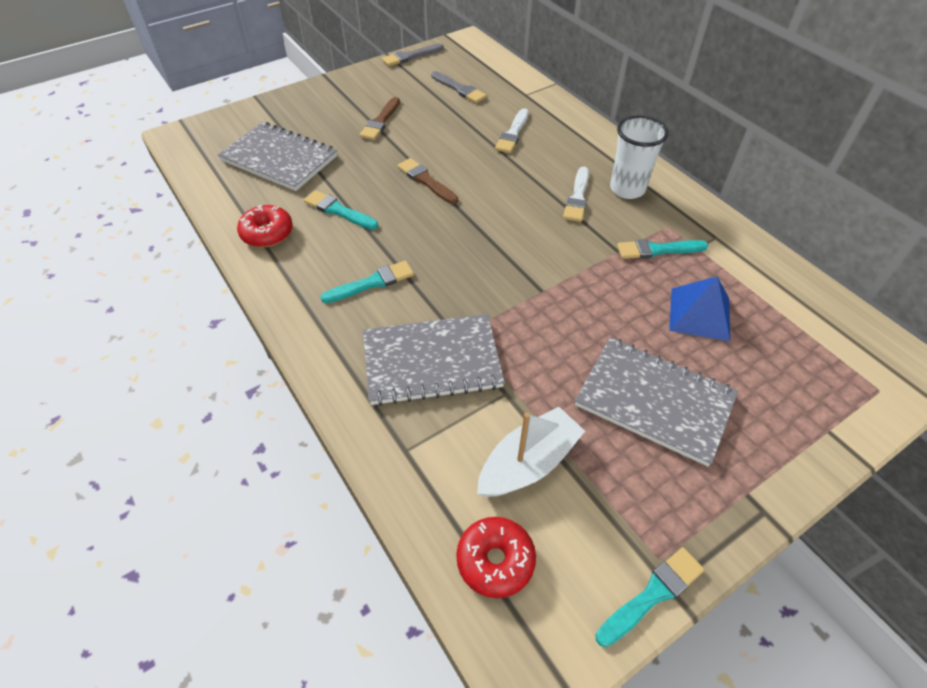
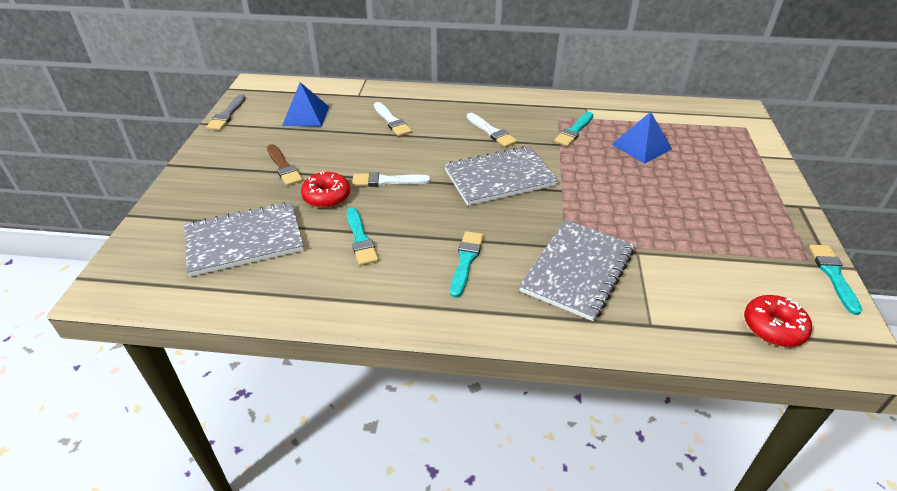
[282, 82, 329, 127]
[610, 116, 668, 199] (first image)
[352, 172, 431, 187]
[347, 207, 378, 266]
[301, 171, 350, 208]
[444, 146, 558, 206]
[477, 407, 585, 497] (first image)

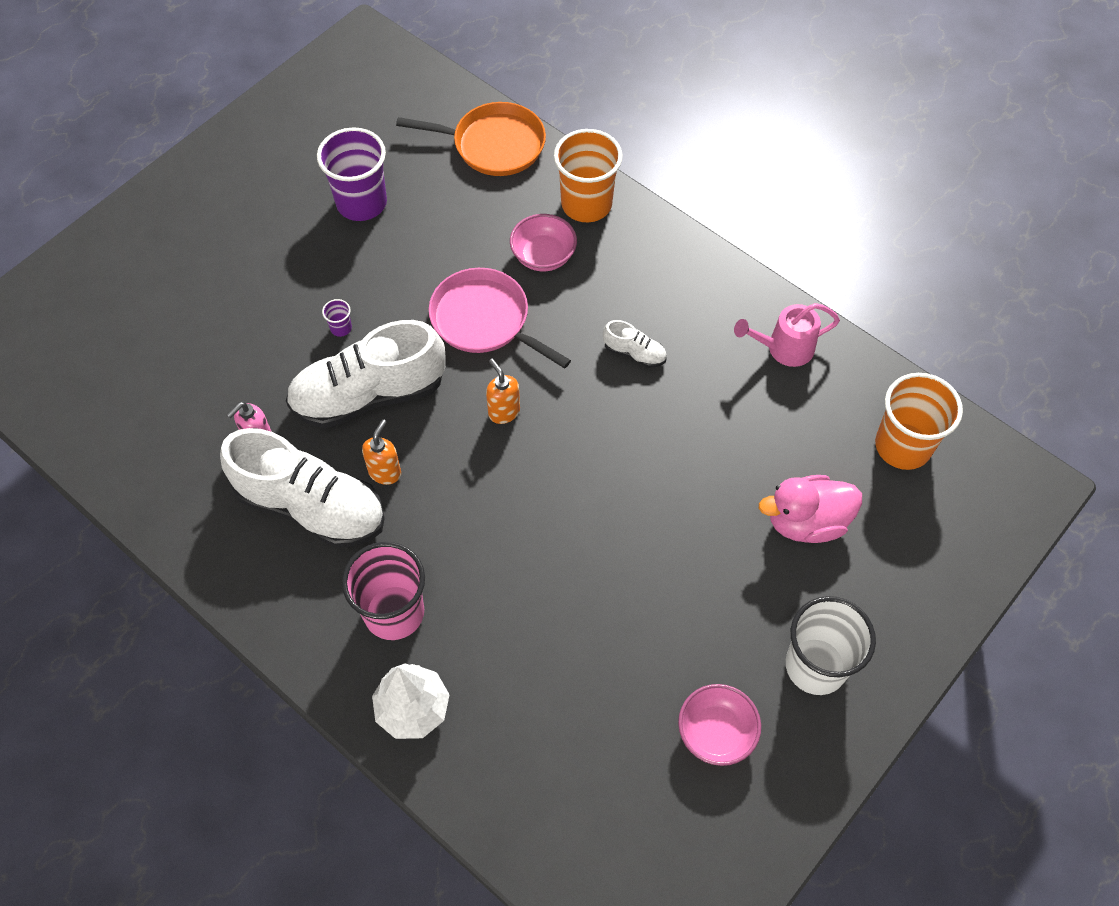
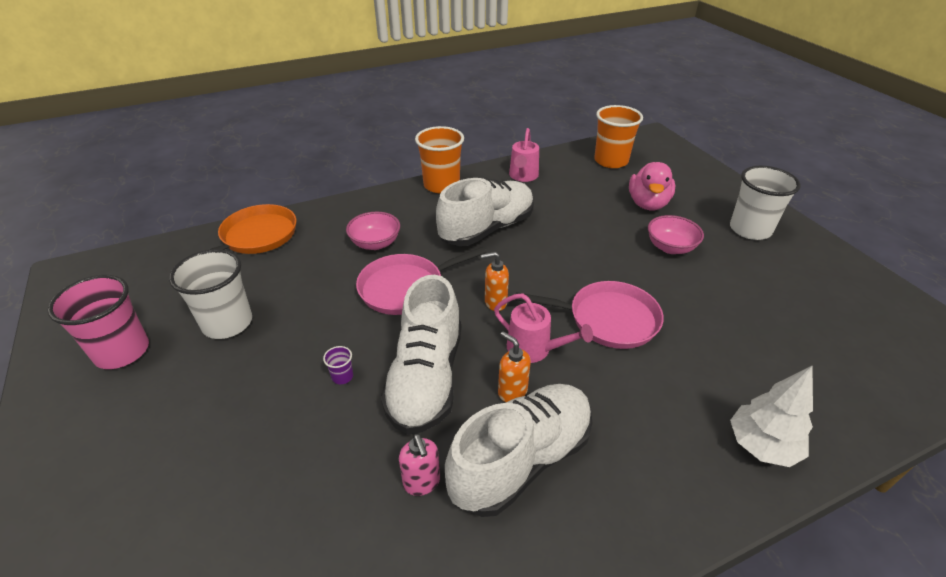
[169, 249, 252, 339]
[415, 126, 464, 193]
[436, 178, 534, 246]
[47, 275, 149, 369]
[648, 215, 704, 254]
[515, 281, 664, 349]
[494, 293, 593, 363]

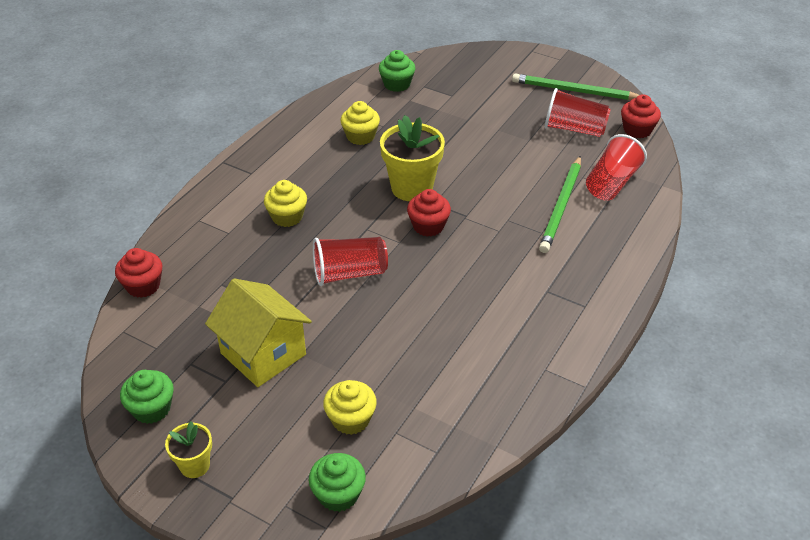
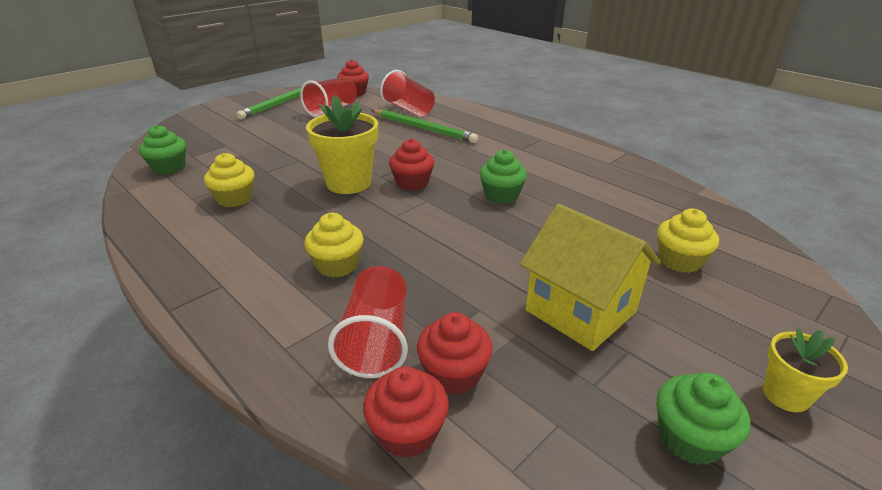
[328, 266, 408, 378]
[520, 204, 661, 351]
[480, 150, 527, 204]
[417, 312, 493, 395]

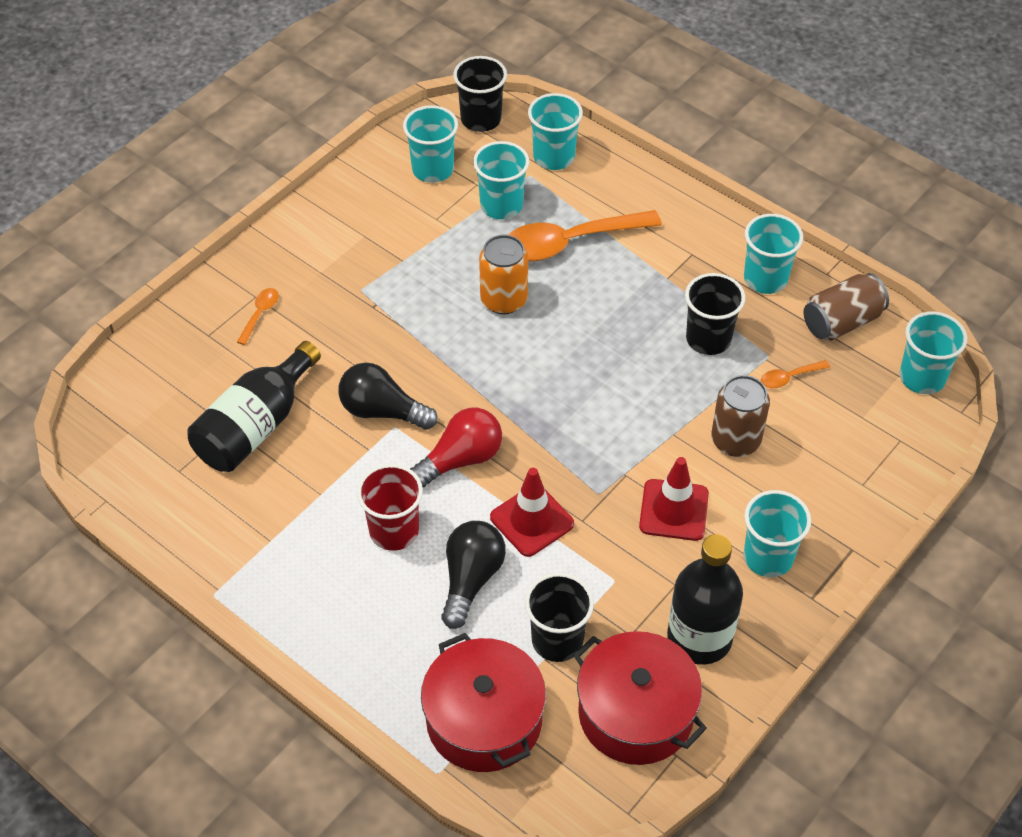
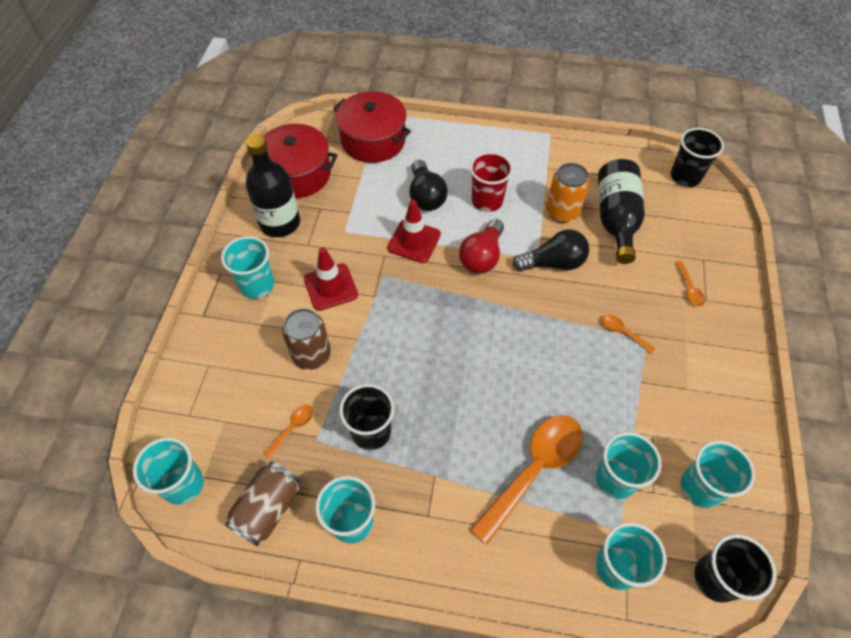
[546, 163, 589, 223]
[671, 128, 724, 187]
[602, 314, 656, 354]

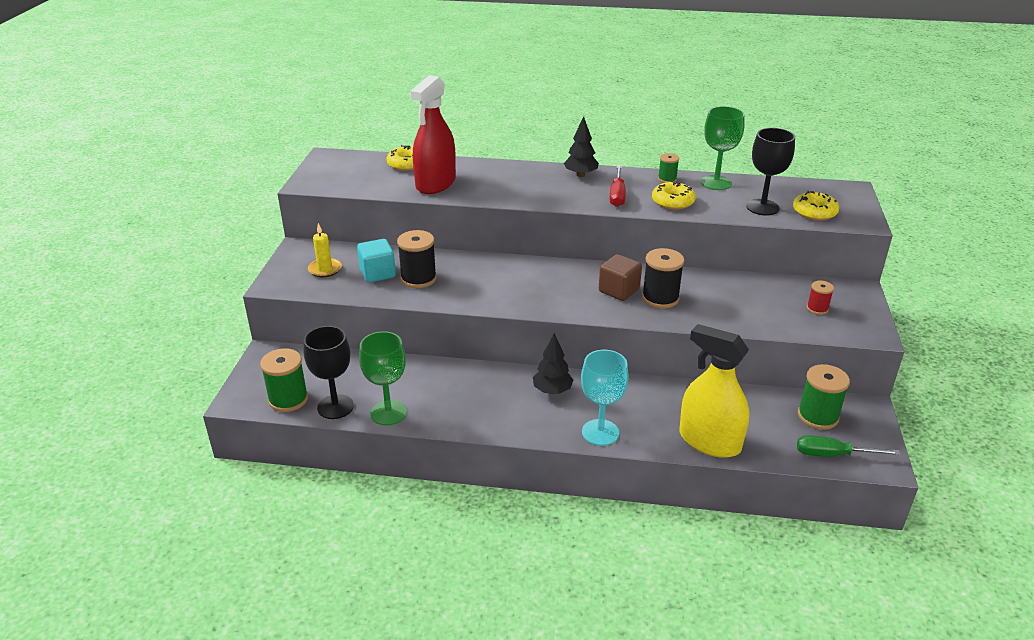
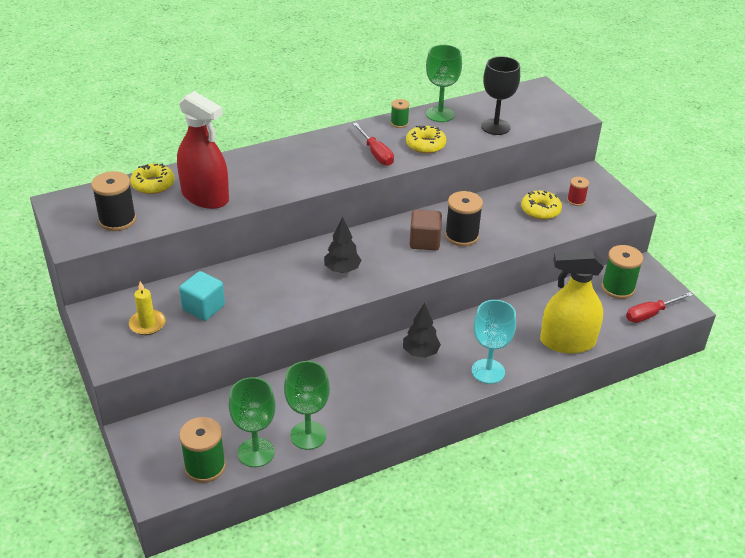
[177, 91, 229, 209]
[324, 217, 361, 273]
[521, 191, 562, 220]
[91, 171, 136, 231]
[229, 377, 276, 467]
[626, 292, 693, 323]

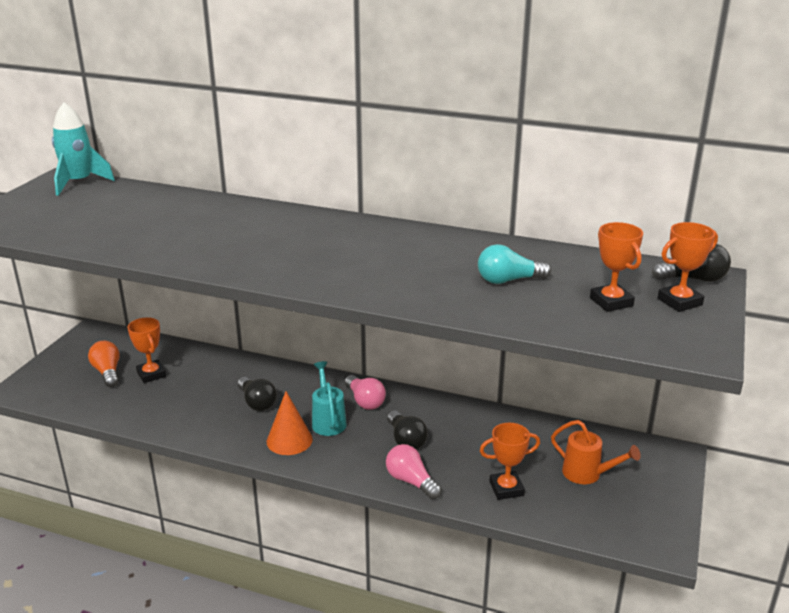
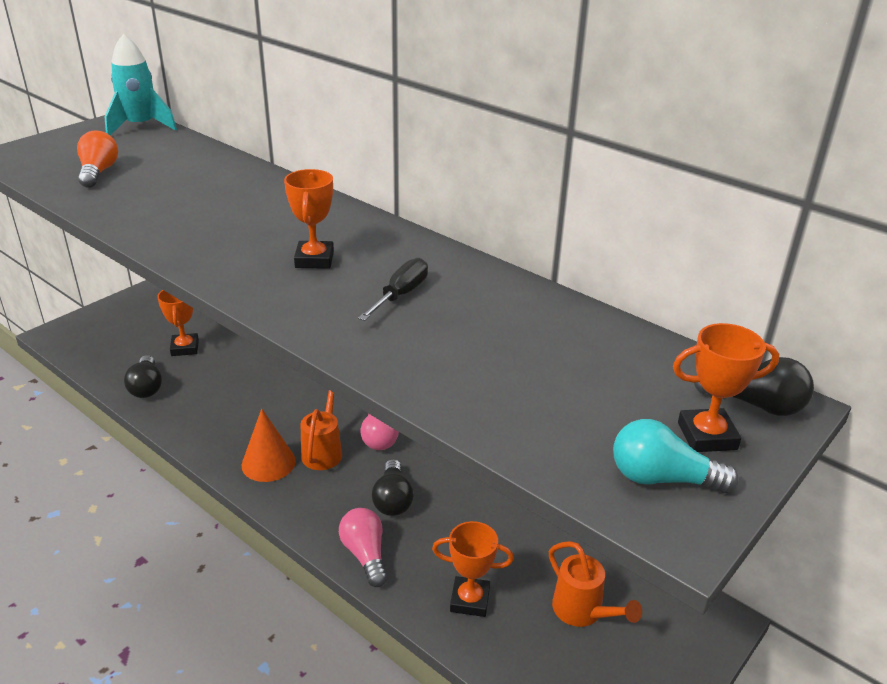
[284, 169, 334, 269]
[613, 419, 739, 493]
[77, 130, 118, 188]
[301, 390, 342, 470]
[124, 355, 162, 398]
[358, 258, 428, 321]

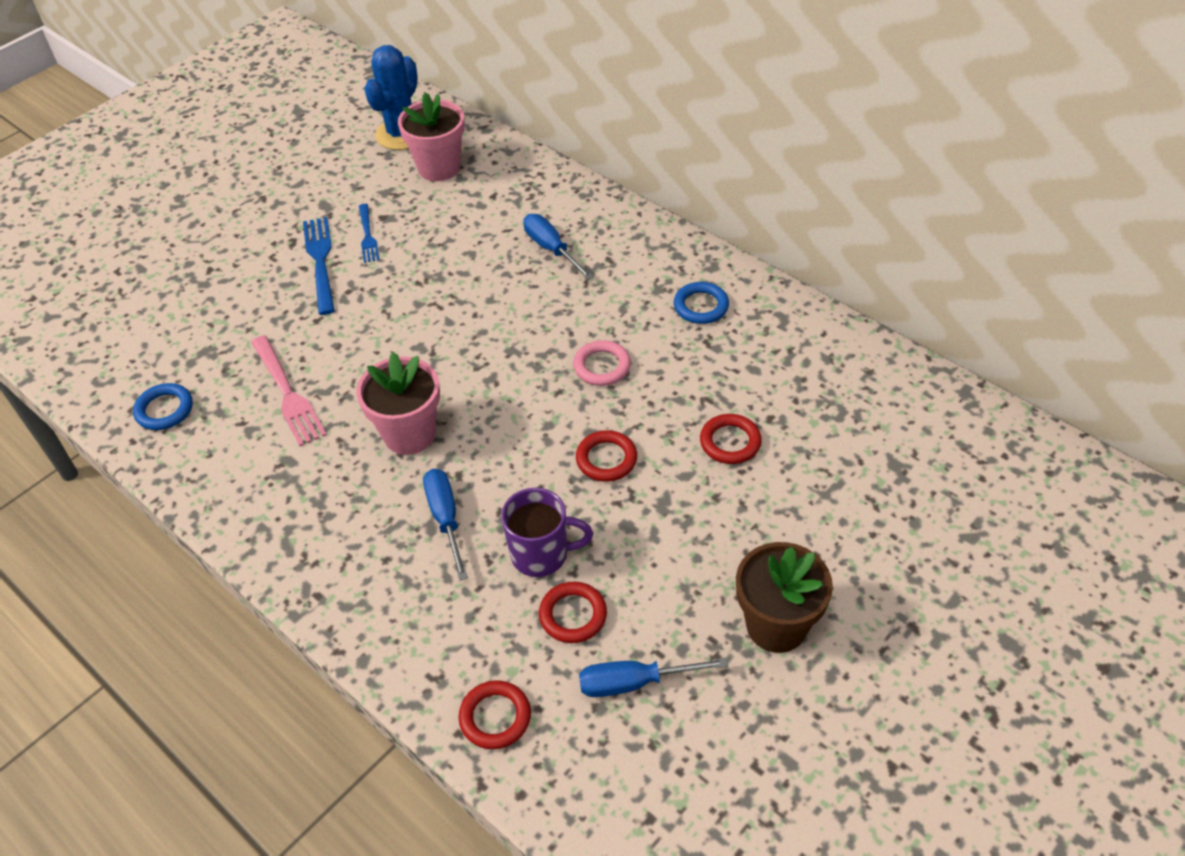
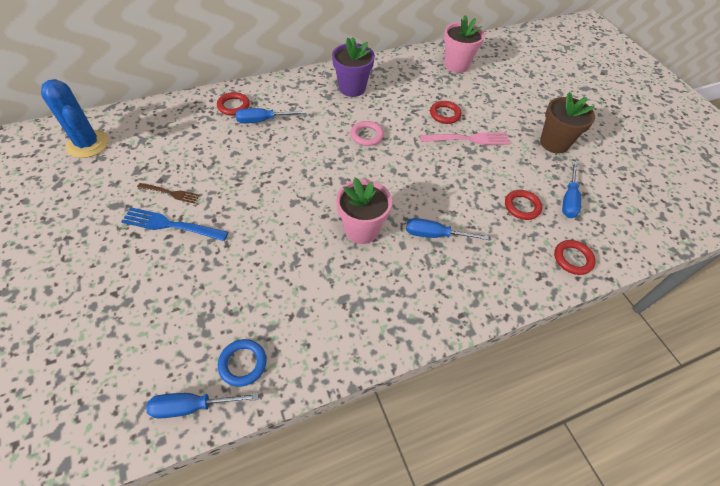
[444, 15, 485, 73]
[137, 183, 200, 204]
[332, 37, 375, 97]
[420, 133, 510, 145]
[217, 92, 250, 116]
[501, 488, 593, 577] (first image)
[146, 393, 258, 418]

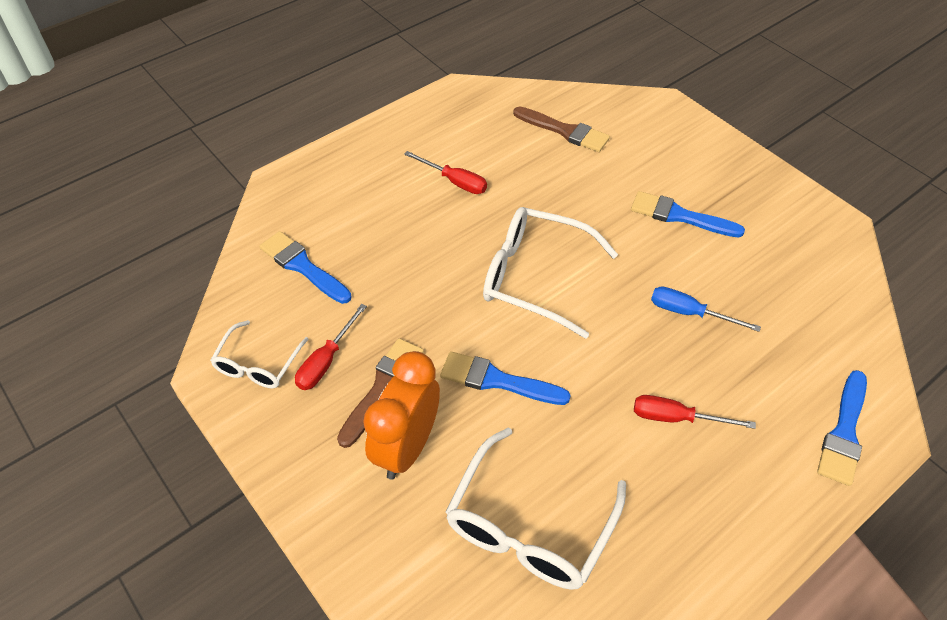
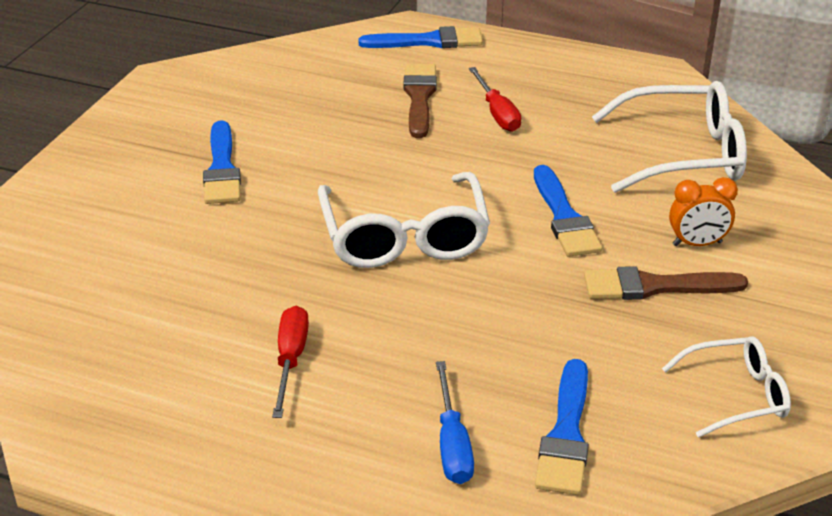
[404, 64, 437, 138]
[436, 361, 474, 484]
[295, 304, 367, 390] (first image)
[669, 177, 738, 246]

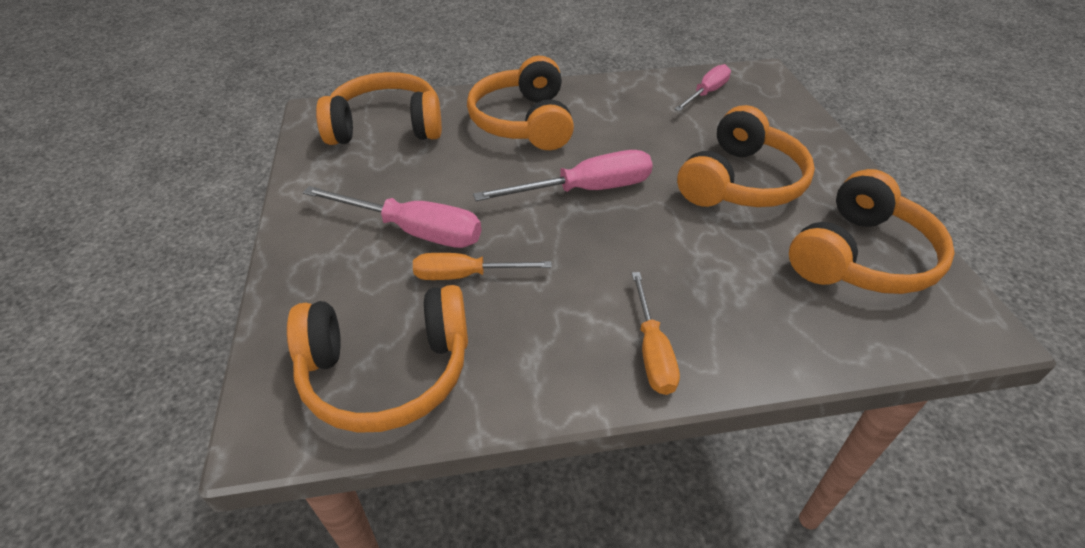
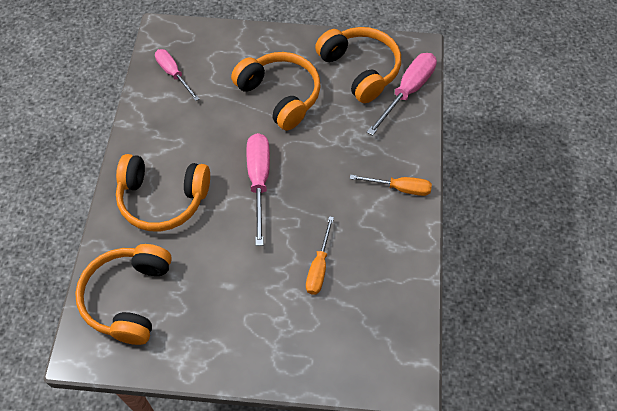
[367, 53, 437, 136]
[287, 285, 468, 433] (first image)

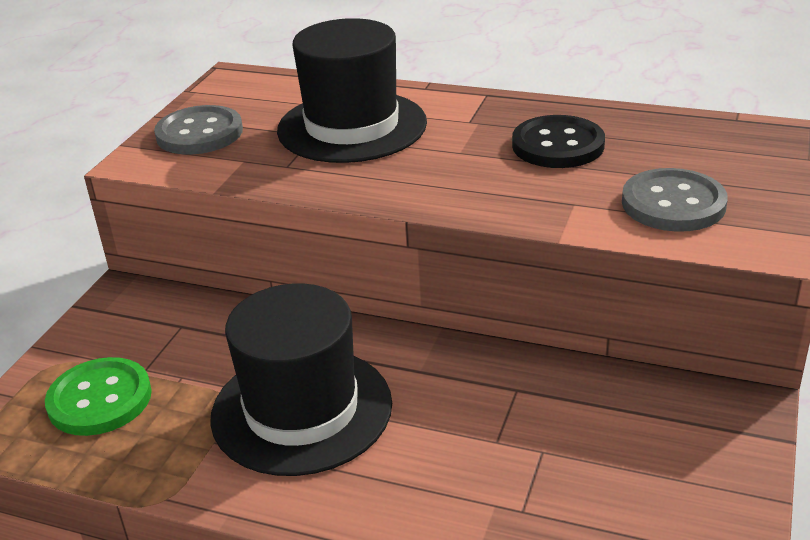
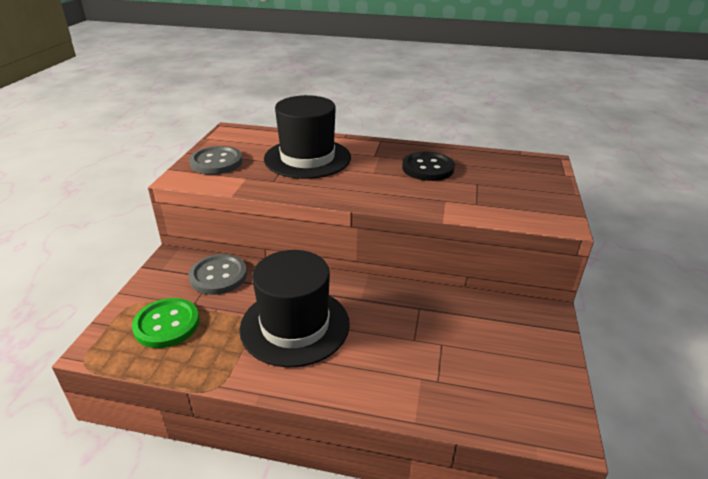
[189, 254, 247, 295]

